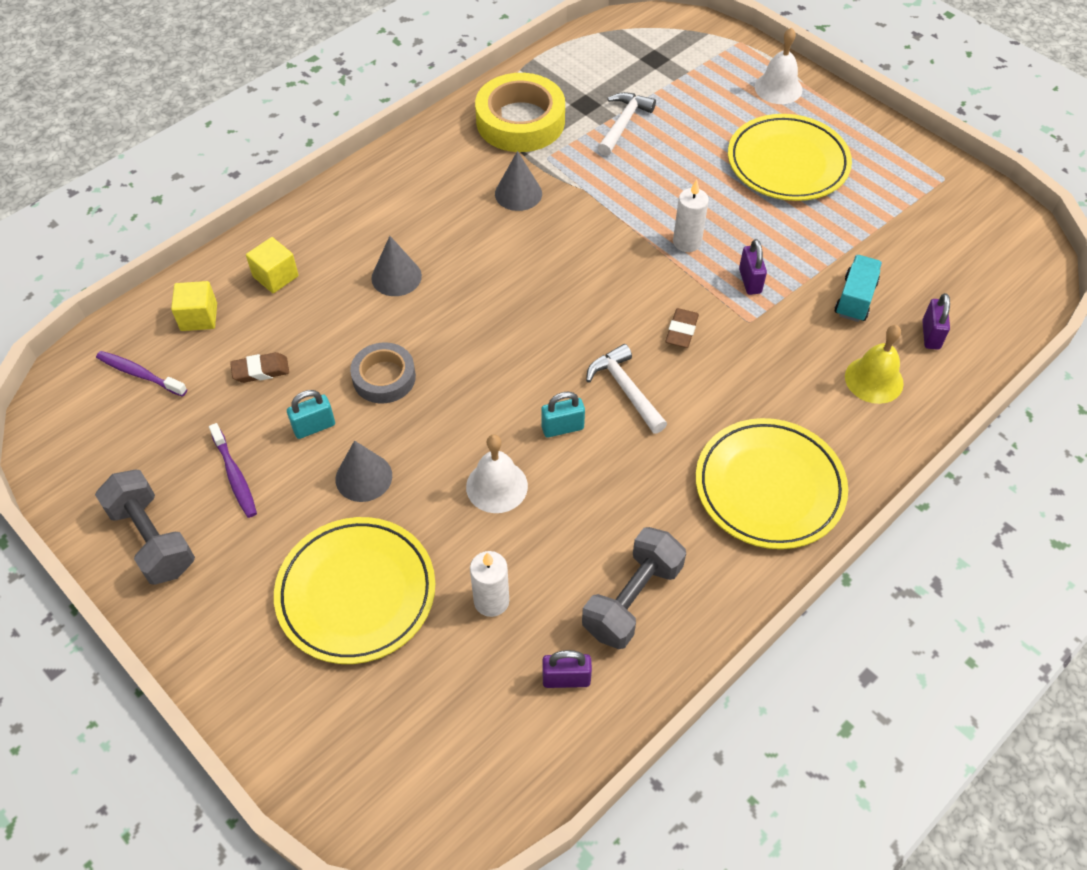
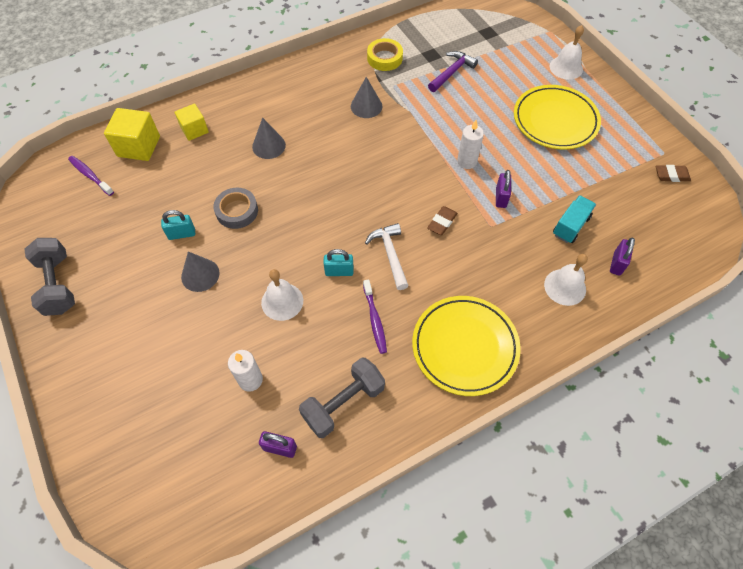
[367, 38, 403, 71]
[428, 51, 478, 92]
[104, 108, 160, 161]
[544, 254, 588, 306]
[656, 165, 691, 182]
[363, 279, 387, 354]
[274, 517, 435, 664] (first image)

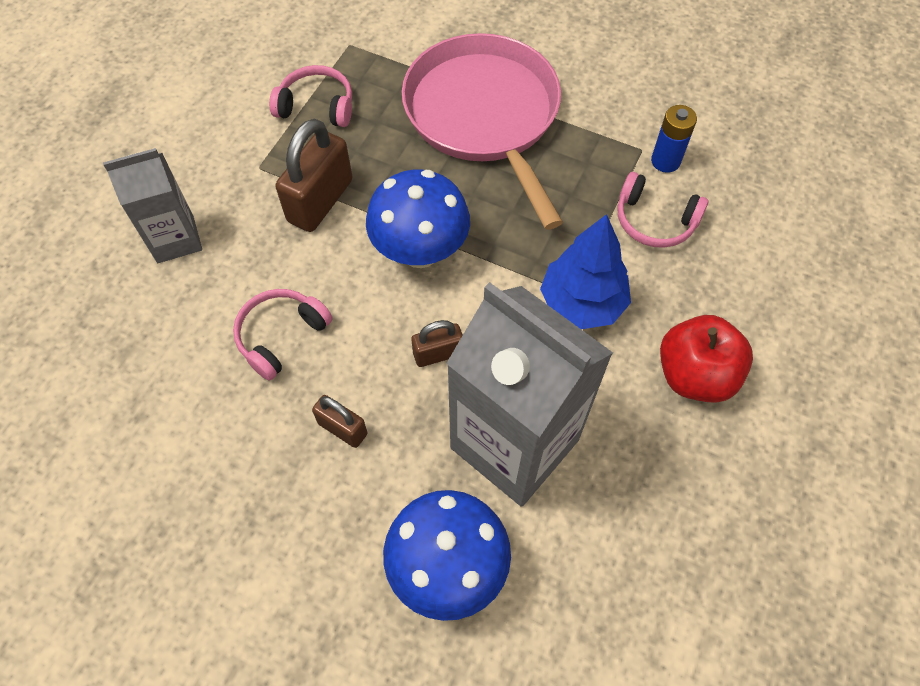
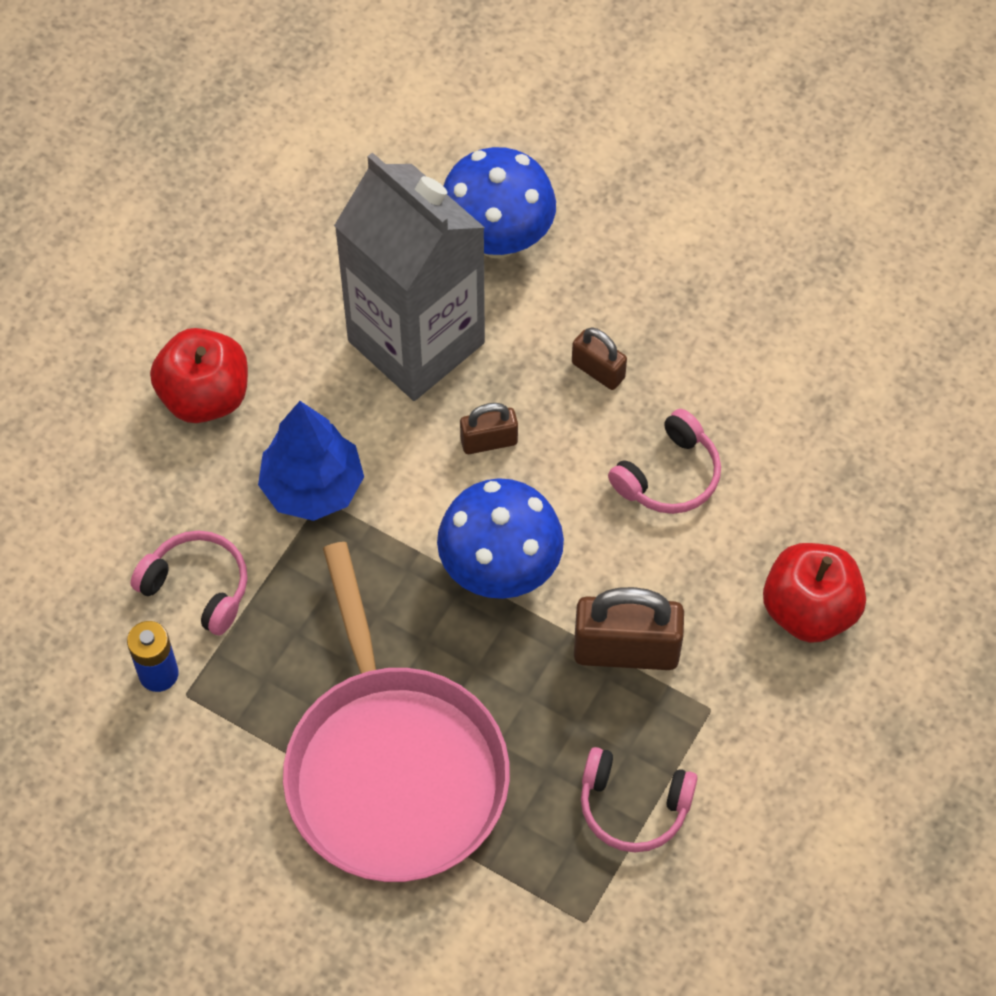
[574, 587, 684, 670]
[763, 543, 866, 643]

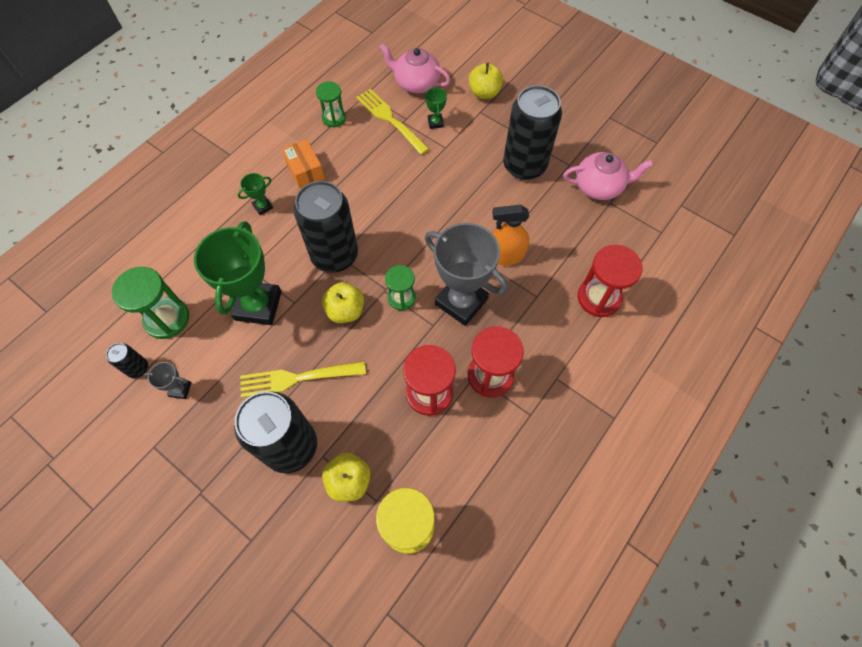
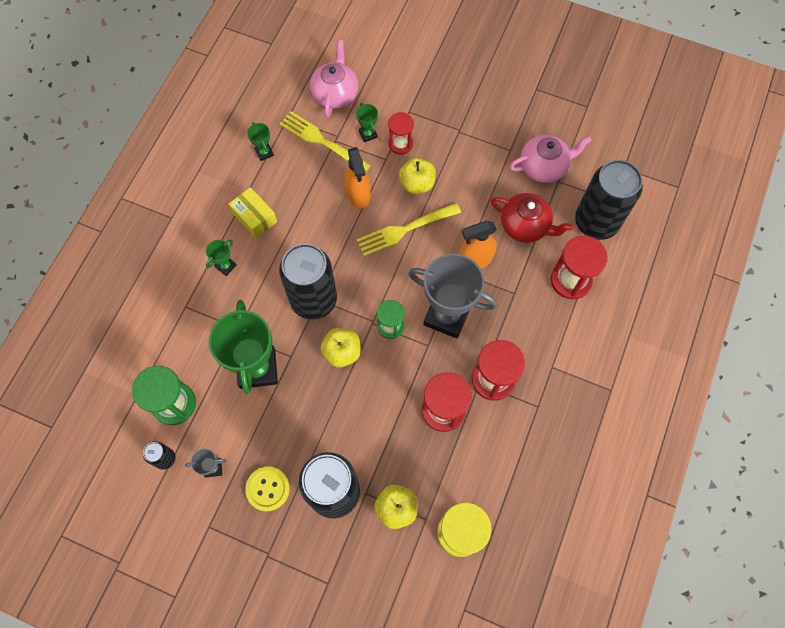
[310, 40, 358, 117]
[399, 157, 436, 194]
[247, 122, 274, 161]
[575, 160, 643, 240]
[229, 187, 277, 238]
[357, 203, 461, 256]
[388, 112, 414, 155]
[345, 147, 371, 209]
[491, 193, 573, 243]
[245, 467, 290, 512]

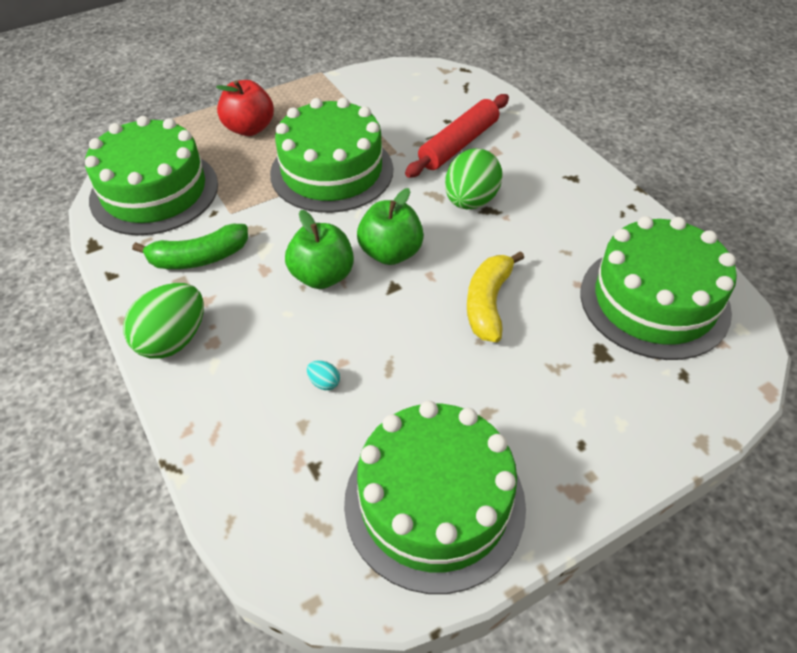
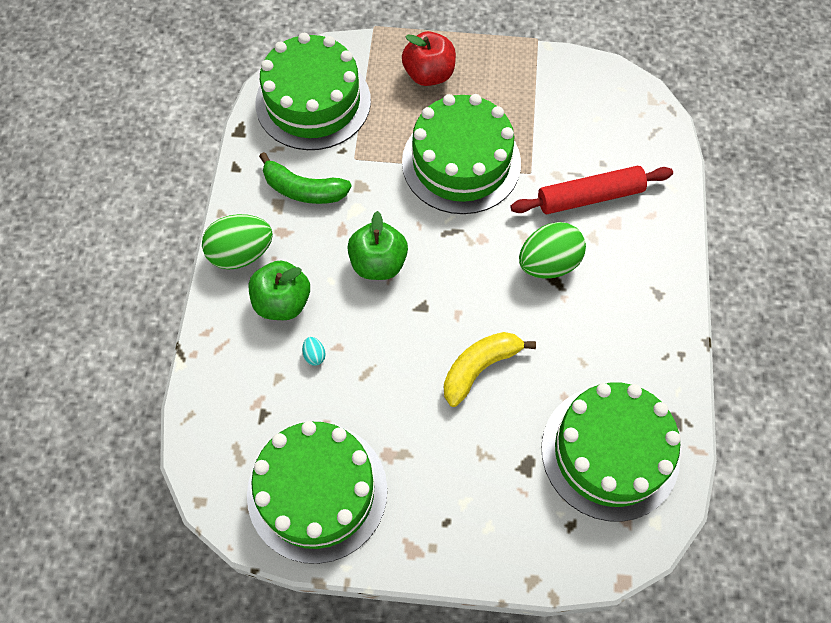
[249, 261, 310, 320]

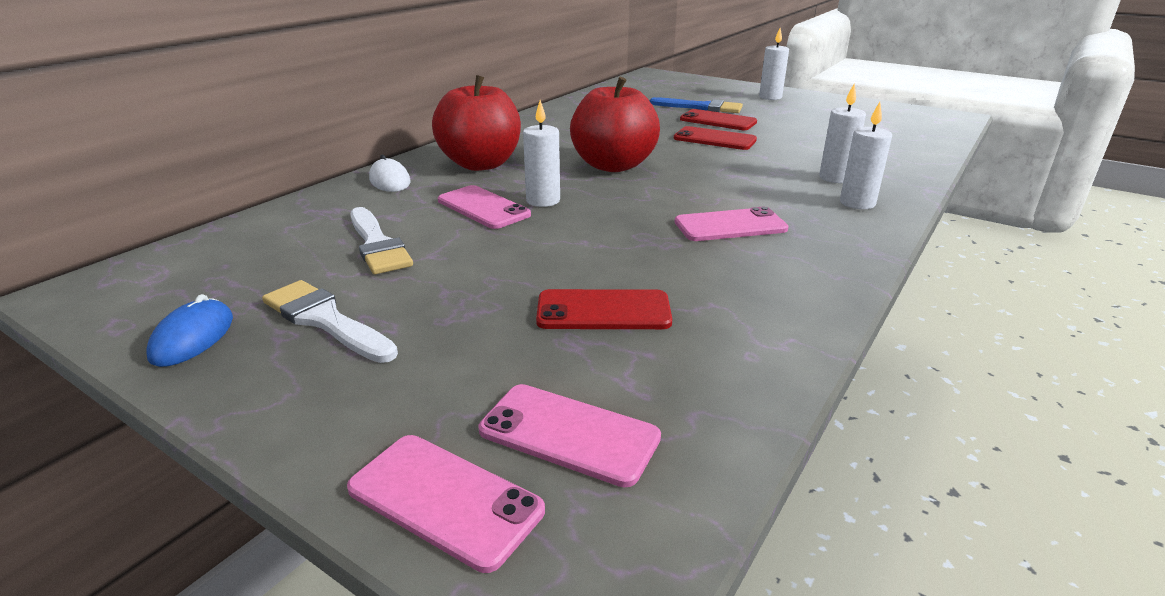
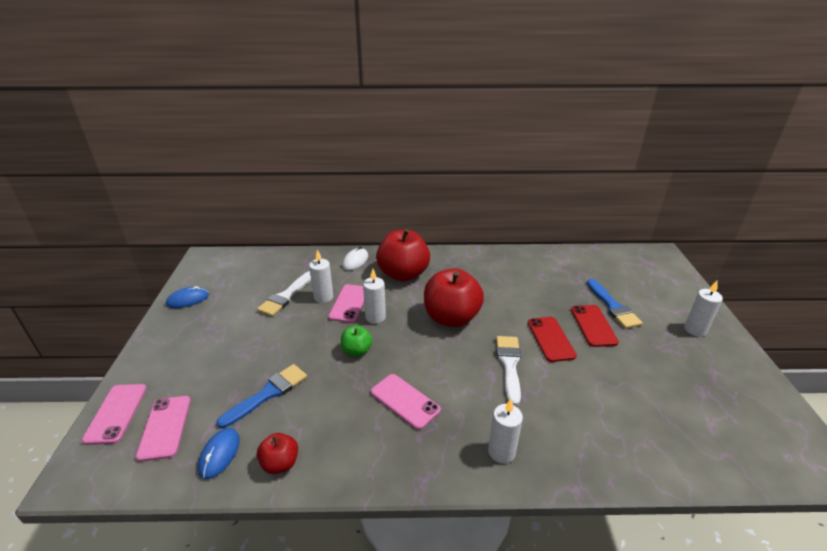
[309, 250, 333, 303]
[496, 336, 521, 406]
[217, 364, 307, 428]
[341, 325, 372, 356]
[198, 428, 240, 479]
[257, 433, 298, 474]

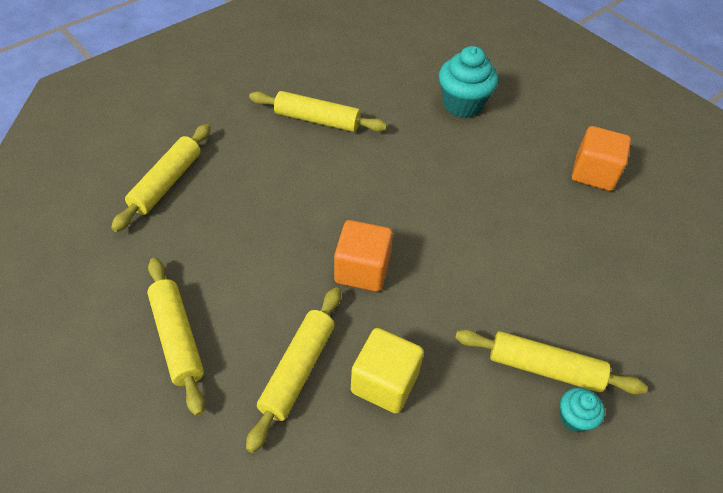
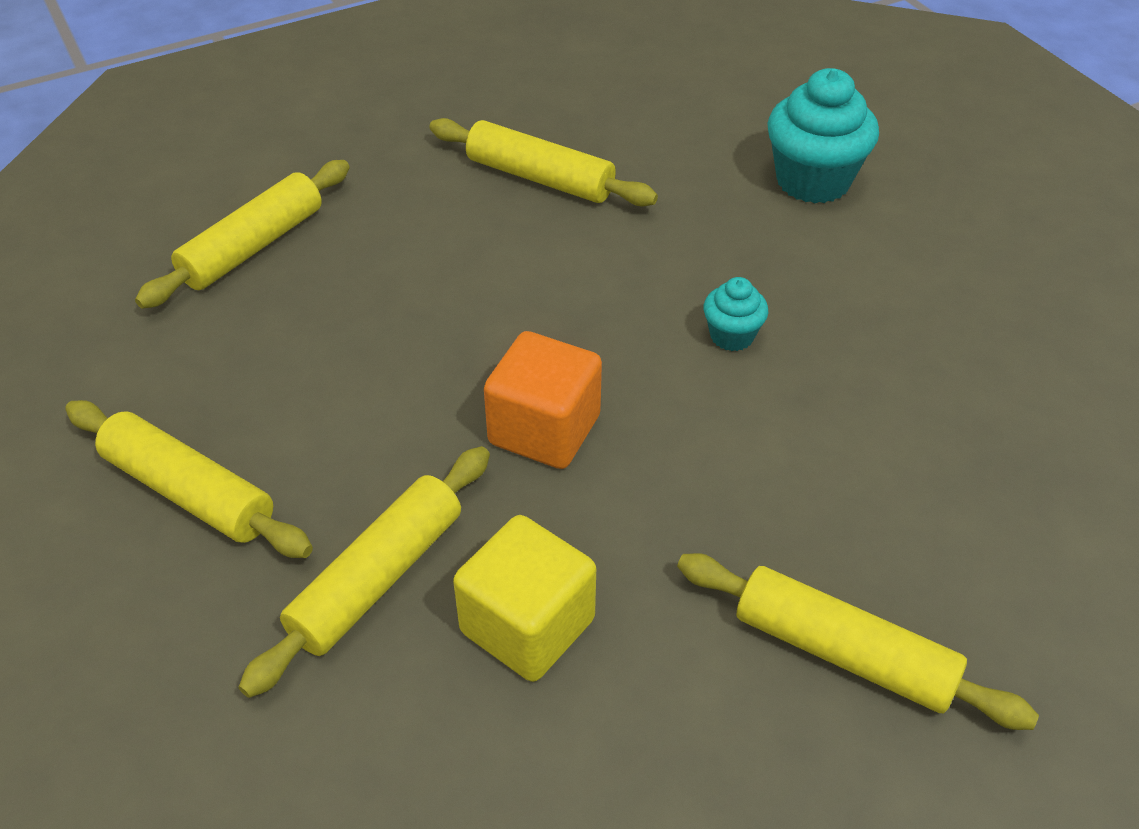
[572, 126, 631, 191] (first image)
[65, 400, 313, 558]
[704, 277, 768, 351]

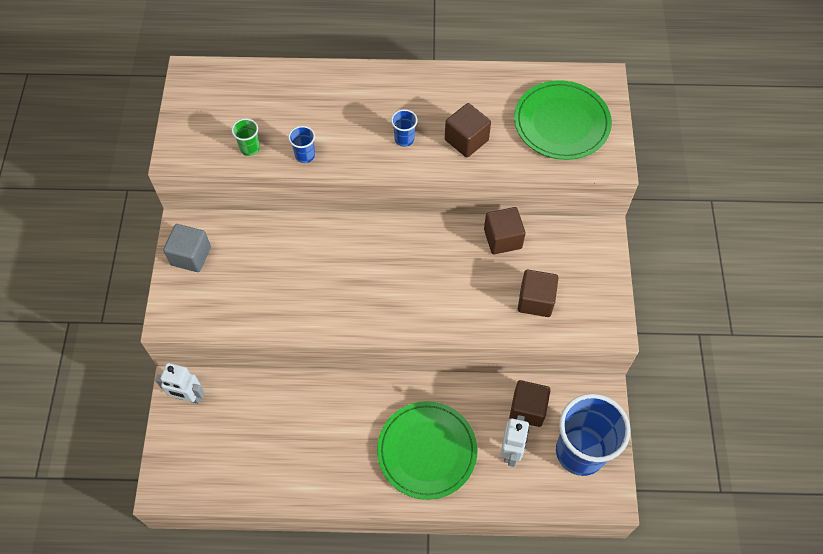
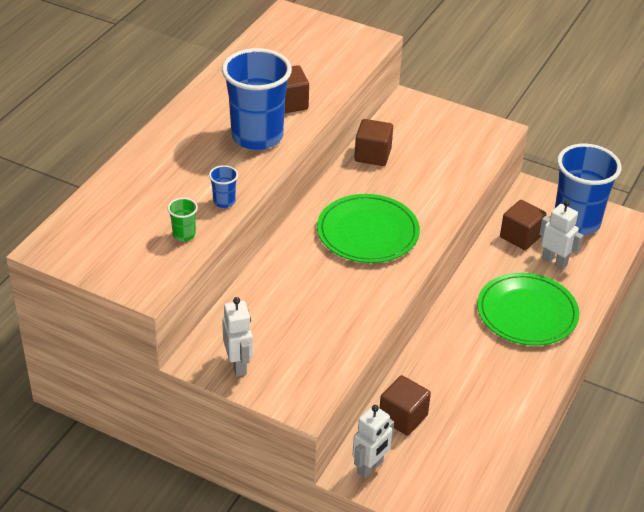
[317, 194, 420, 263]
[222, 48, 292, 150]
[222, 297, 253, 376]
[380, 375, 431, 436]

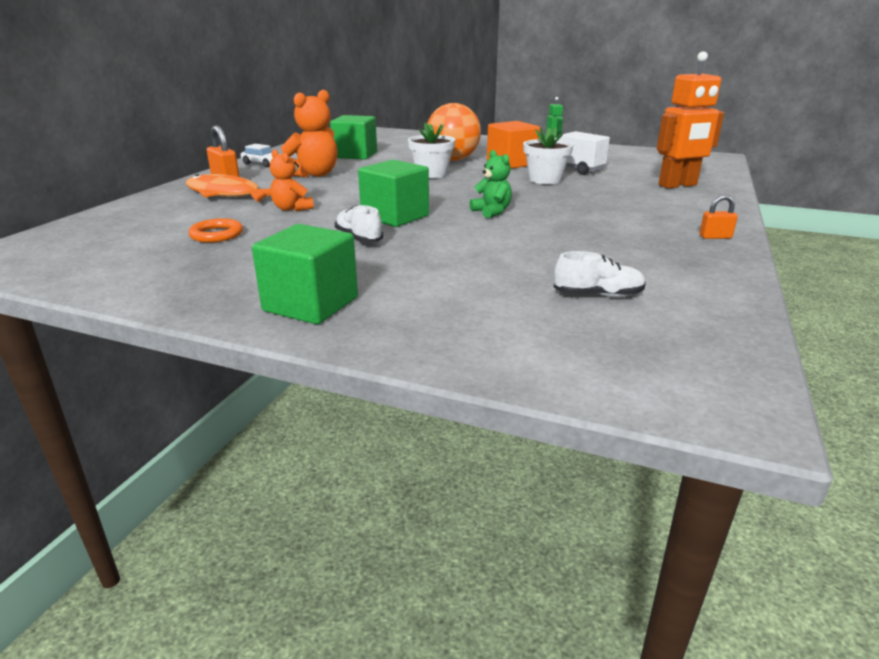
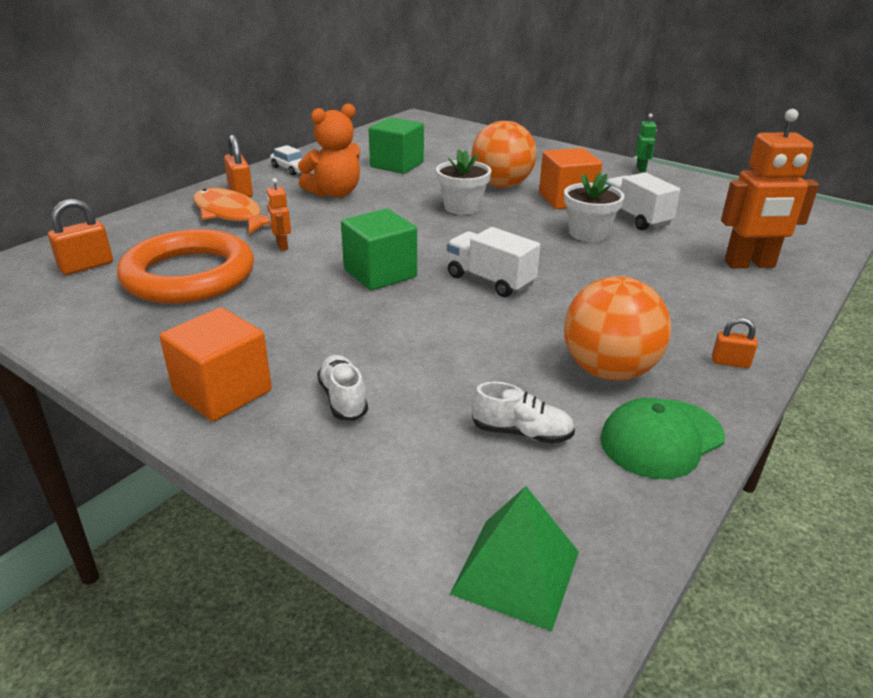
[266, 178, 291, 251]
[447, 227, 540, 297]
[317, 355, 368, 421]
[117, 229, 254, 304]
[160, 307, 272, 421]
[48, 199, 113, 275]
[564, 276, 671, 381]
[600, 398, 725, 479]
[450, 486, 579, 632]

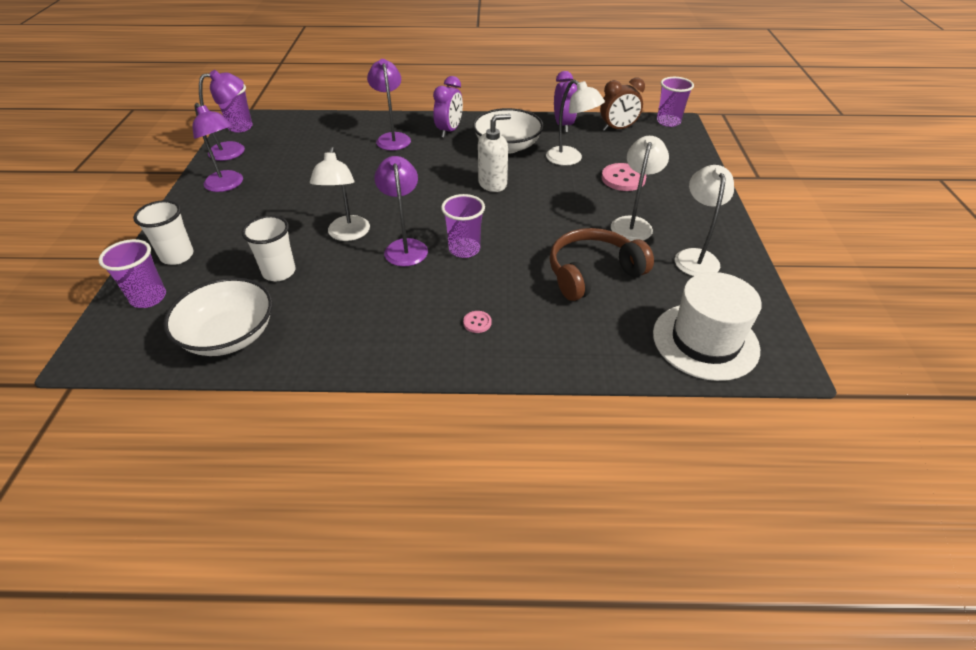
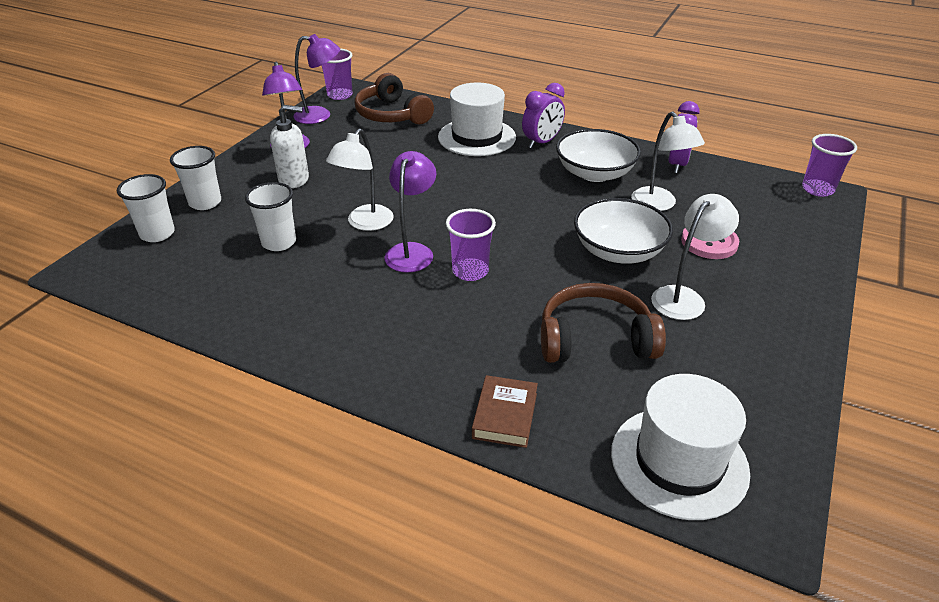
[438, 82, 516, 156]
[600, 78, 645, 131] (first image)
[270, 105, 309, 188]
[675, 165, 734, 276] (first image)
[117, 174, 175, 242]
[574, 198, 673, 264]
[463, 311, 491, 333] (first image)
[354, 73, 434, 124]
[472, 375, 538, 448]

